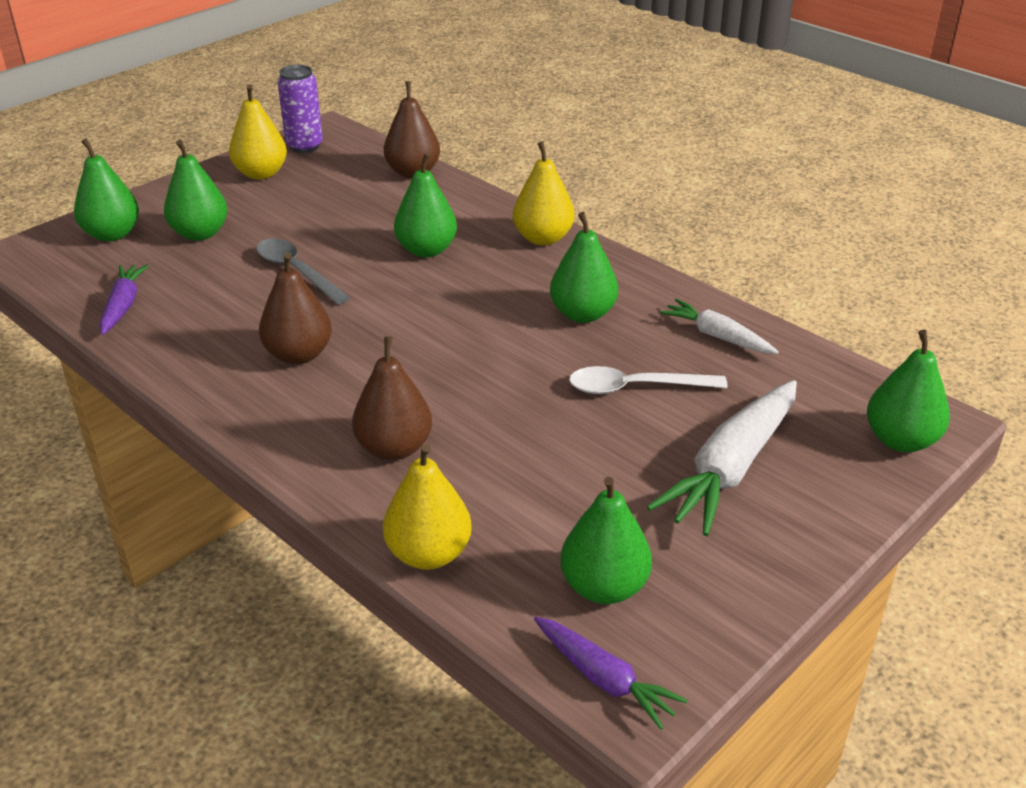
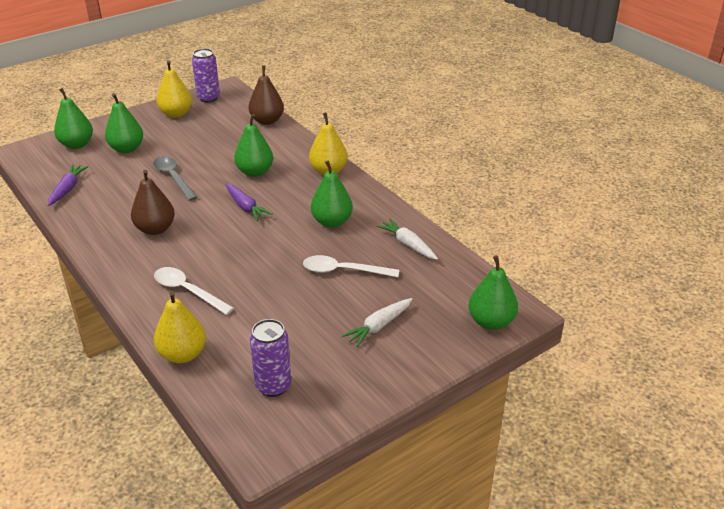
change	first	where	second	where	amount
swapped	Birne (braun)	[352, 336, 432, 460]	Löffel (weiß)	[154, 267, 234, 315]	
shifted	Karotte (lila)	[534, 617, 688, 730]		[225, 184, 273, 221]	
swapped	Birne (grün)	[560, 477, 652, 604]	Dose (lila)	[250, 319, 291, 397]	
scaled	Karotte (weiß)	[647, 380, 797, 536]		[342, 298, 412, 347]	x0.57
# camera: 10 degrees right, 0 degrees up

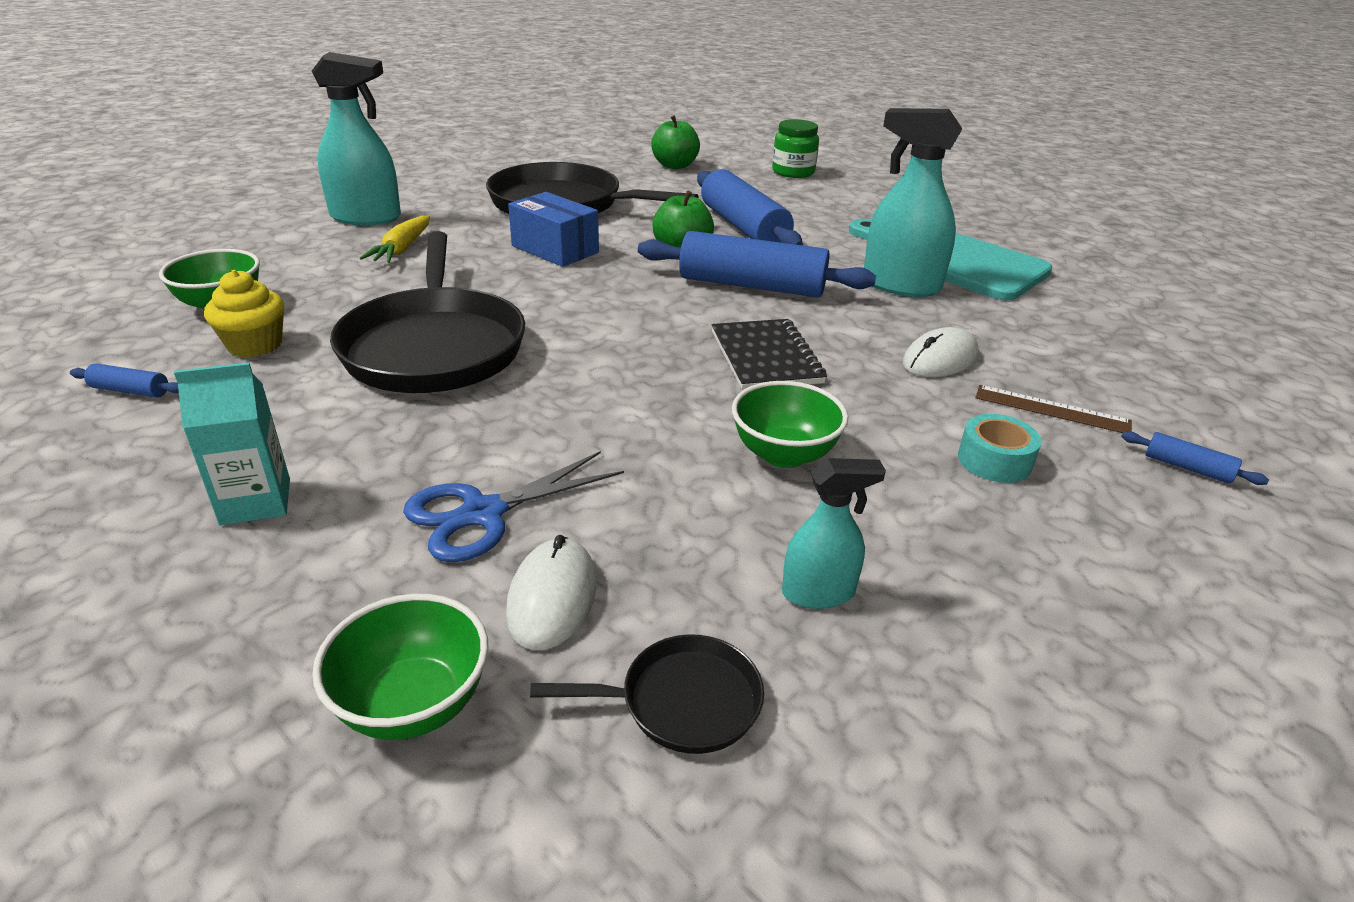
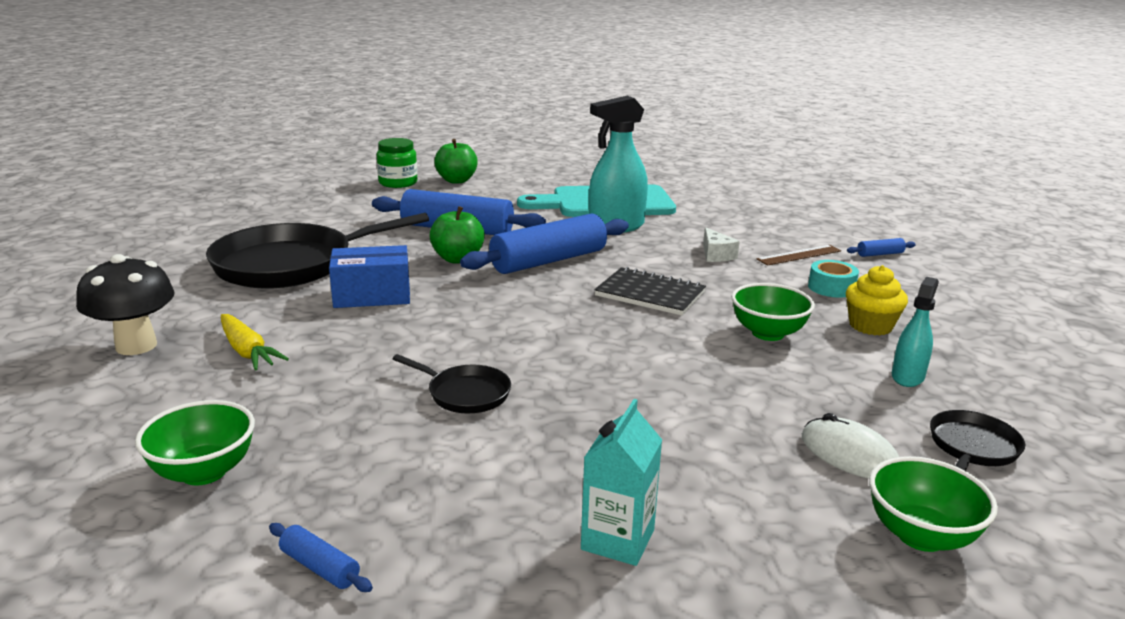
change	first	where	second	where	amount
rotated	Nudelholz (blau)	[70, 363, 179, 398]		[269, 523, 373, 592]	75 degrees clockwise
shifted	Muffin (gelb)	[204, 270, 284, 358]		[846, 265, 908, 335]	
swapped	Sprühflasche (türkis)	[312, 52, 401, 225]	Pilz (schwarz)	[76, 254, 175, 355]	
scaled	Pfanne (schwarz)	[330, 231, 525, 393]		[393, 354, 511, 413]	x0.45
gone	Schere (blau)	[403, 451, 624, 562]			
shifted	Apfel (grün)	[651, 115, 700, 169]		[434, 139, 478, 184]	
swapped	Computermaus (weiß)	[903, 327, 979, 377]	Käse (weiß)	[703, 227, 740, 262]	
# camera: 50 degrees left, 10 degrees down

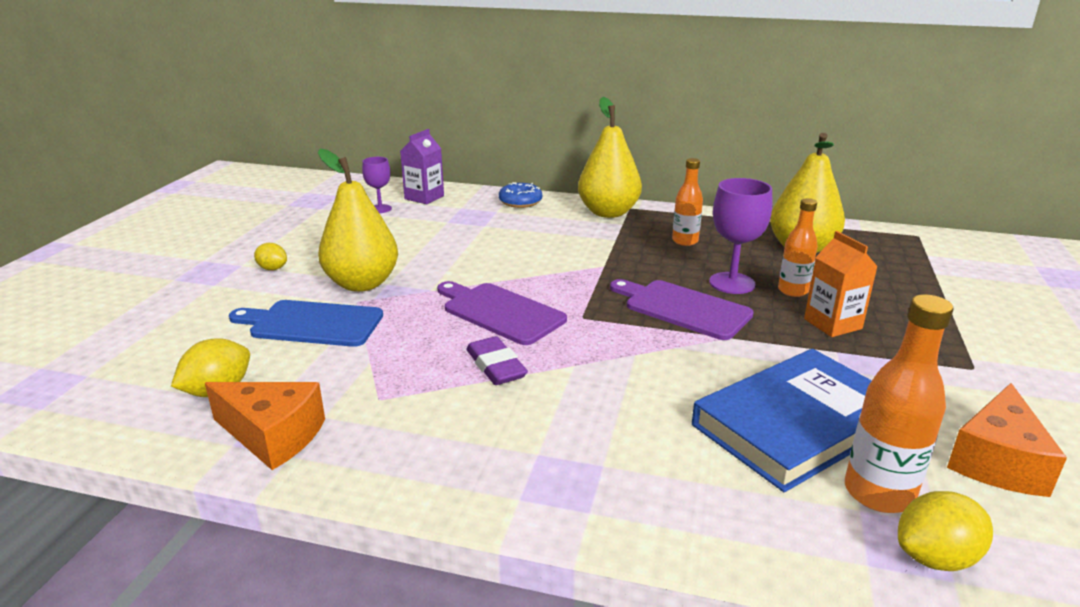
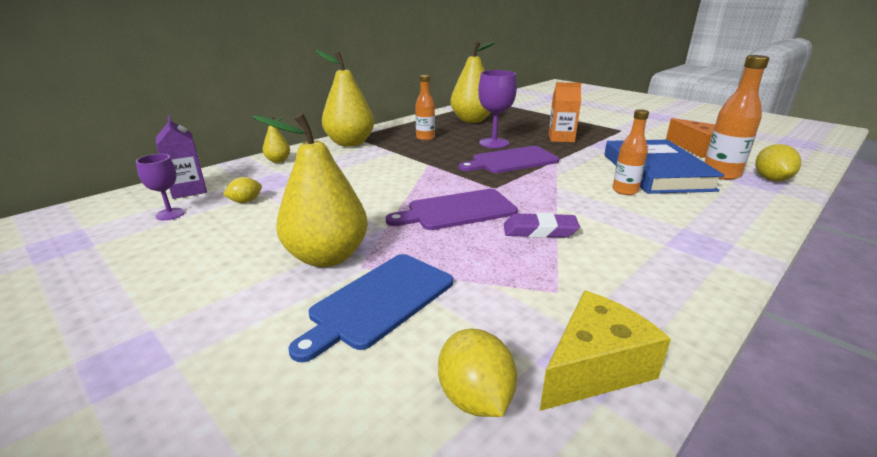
change	first	where	second	where	amount
repainted	Käse (orange)	[205, 382, 325, 470]	Käse (gelb)	[540, 291, 671, 411]	
shifted	Zitrone (gelb)	[254, 243, 287, 270]		[223, 177, 262, 203]	
swapped	Donut (blau)	[499, 182, 542, 208]	Birne (gelb)	[263, 117, 290, 163]	
shifted	Flasche (orange)	[778, 198, 818, 297]		[613, 109, 649, 195]	
# camera: 60 degrees left, 0 degrees up

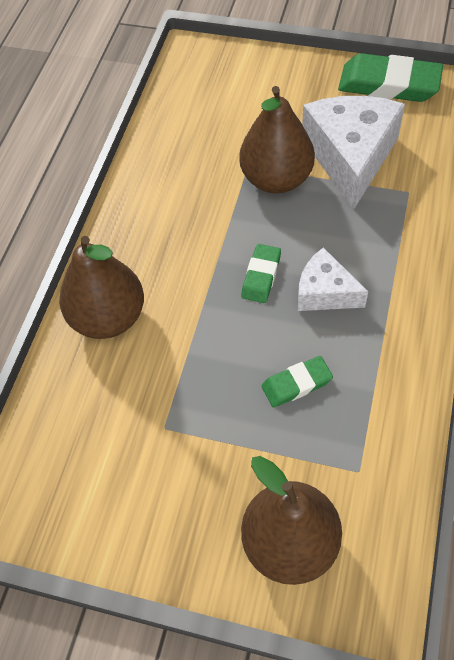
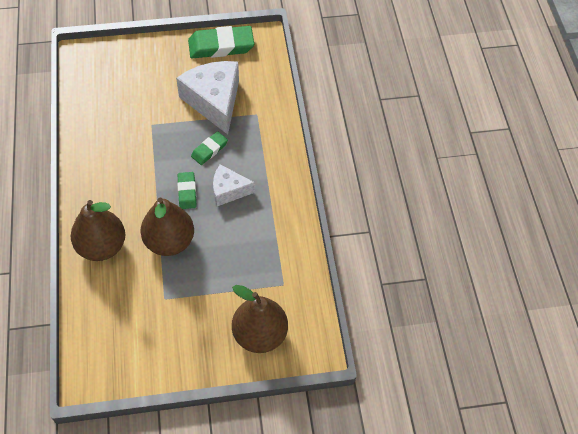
change	first	where	second	where	amount
shifted	Birne (braun)	[239, 86, 315, 194]		[141, 197, 194, 256]	
shifted	Radiergummi (grün)	[262, 356, 333, 408]		[191, 131, 228, 165]	
# camera: 30 degrees left, 0 degrees up

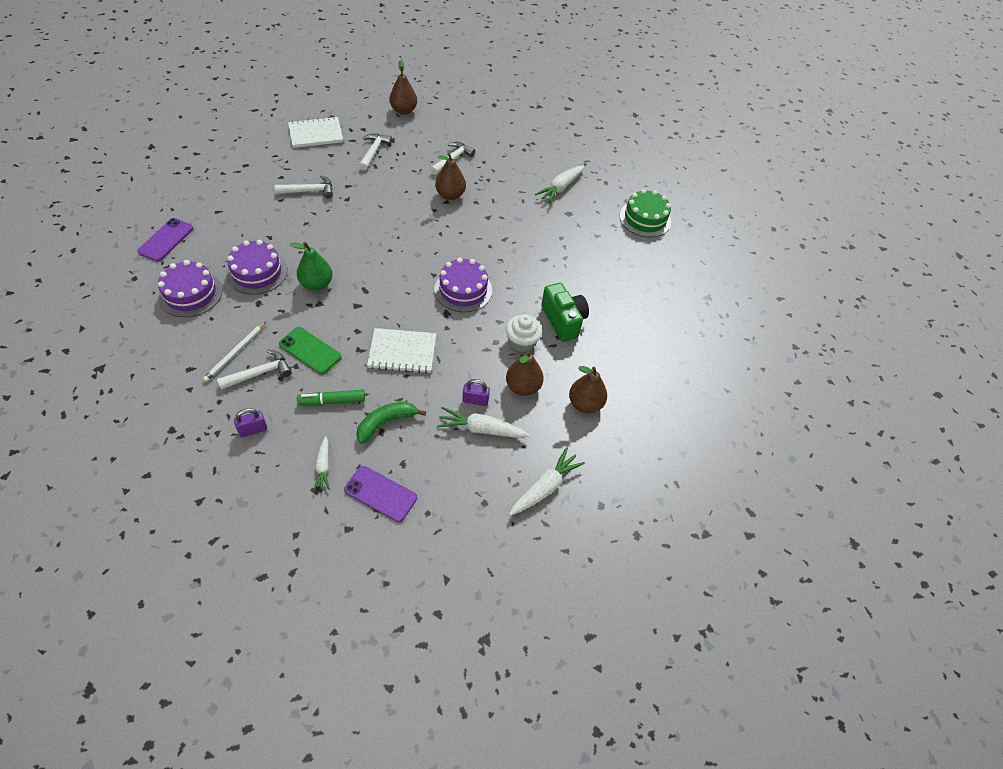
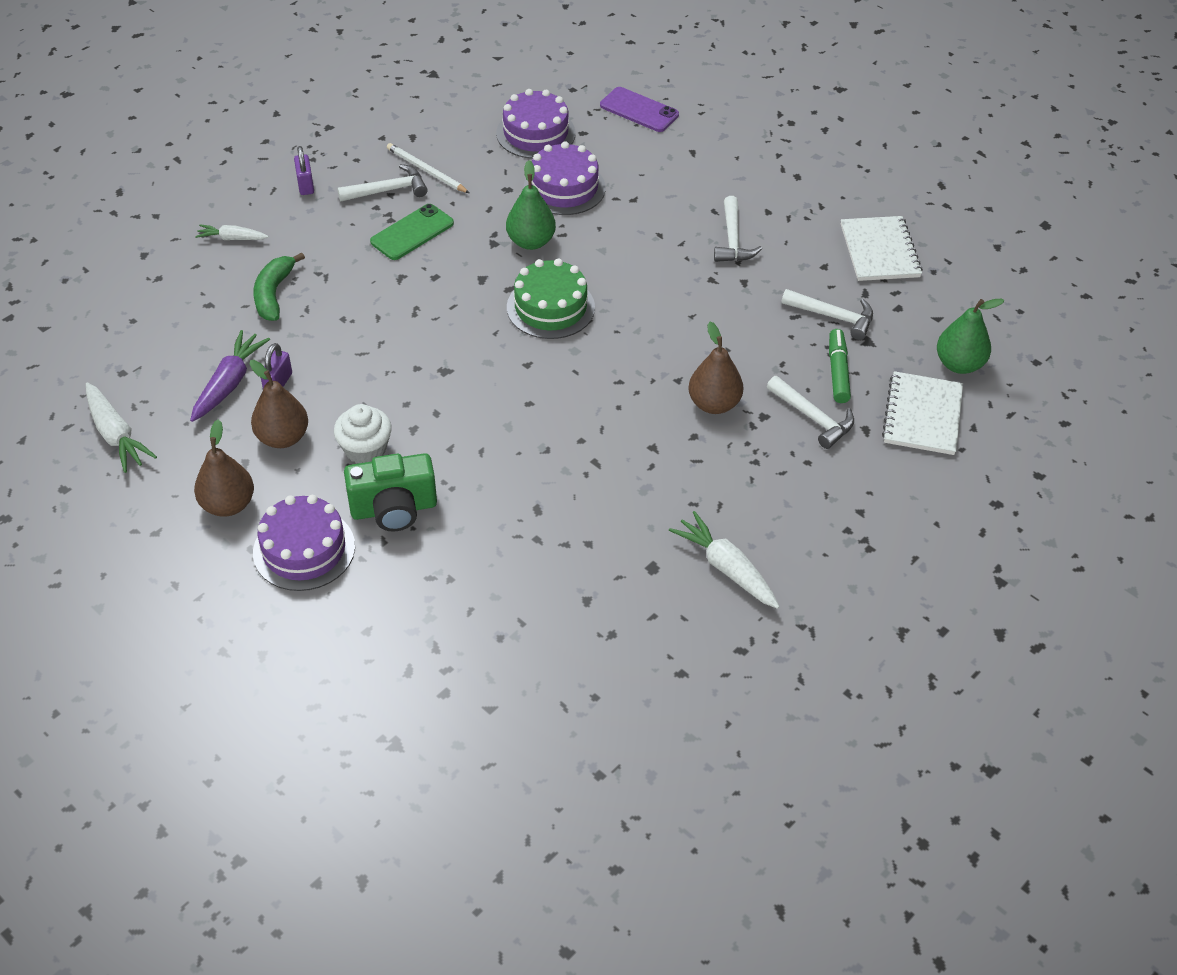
change	first	where	second	where	amount
rotated	Hammer (weiß)	[217, 349, 291, 390]		[337, 164, 427, 202]	90 degrees counterclockwise
shifted	Filzstift (grün)	[297, 390, 365, 405]		[829, 329, 851, 403]	
gone	Handy (lila)	[344, 466, 417, 522]			
rotated	Banane (grün)	[356, 402, 426, 444]		[253, 252, 305, 321]	150 degrees counterclockwise
shifted	Notizbuch (weiß)	[367, 328, 436, 373]		[882, 371, 963, 455]	
repainted	Birne (braun)	[389, 60, 417, 115]	Birne (grün)	[937, 299, 1004, 374]	
shifted	Kuchen (lila)	[434, 258, 492, 312]		[253, 495, 355, 591]	
repainted	Karotte (weiß)	[437, 407, 530, 438]	Karotte (lila)	[190, 330, 270, 422]	
shifted	Kuchen (grün)	[619, 189, 671, 237]		[507, 259, 595, 339]	
# camera: 105 degrees right, 5 degrees down

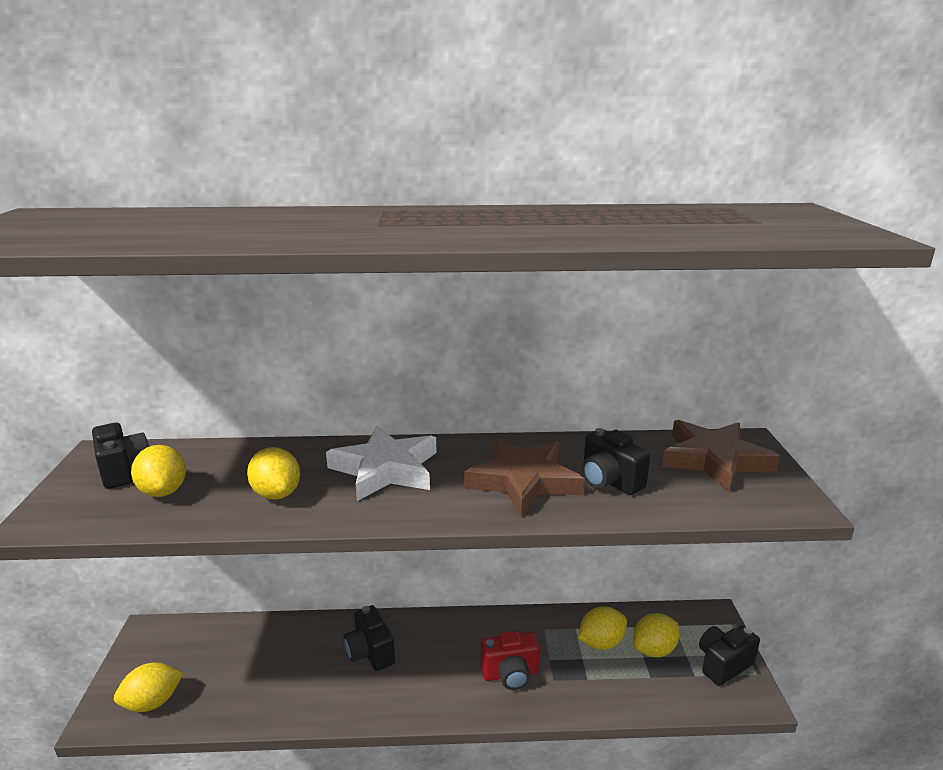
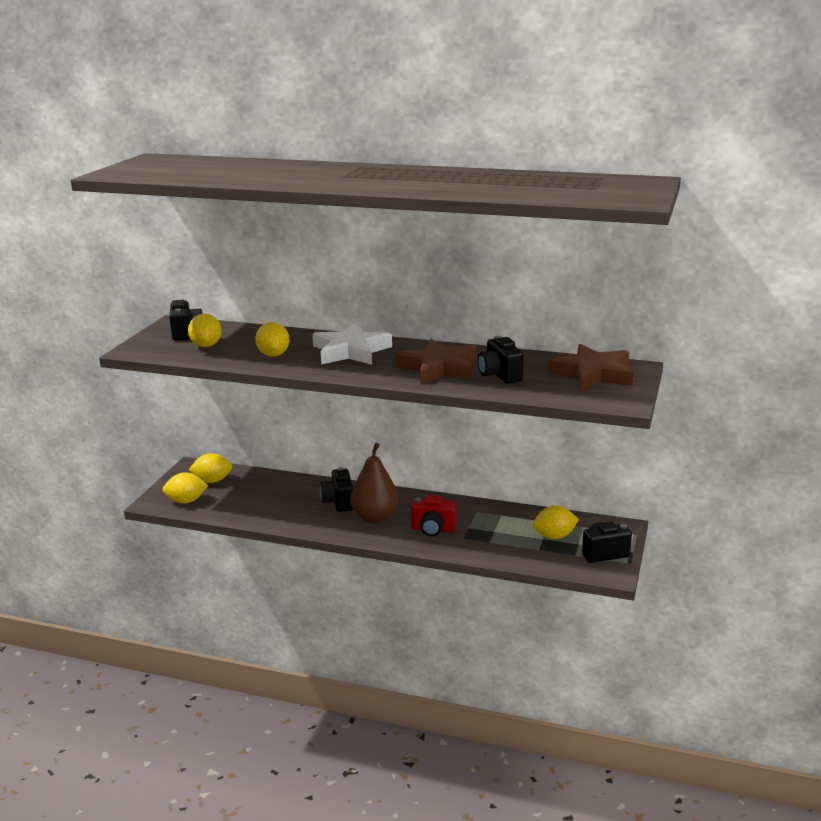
change	first	where	second	where	amount
shifted	Zitrone (gelb)	[578, 607, 627, 650]		[188, 453, 232, 483]	
new			Birne (braun)	[350, 443, 399, 523]	
# camera: 20 degrees right, 0 degrees up

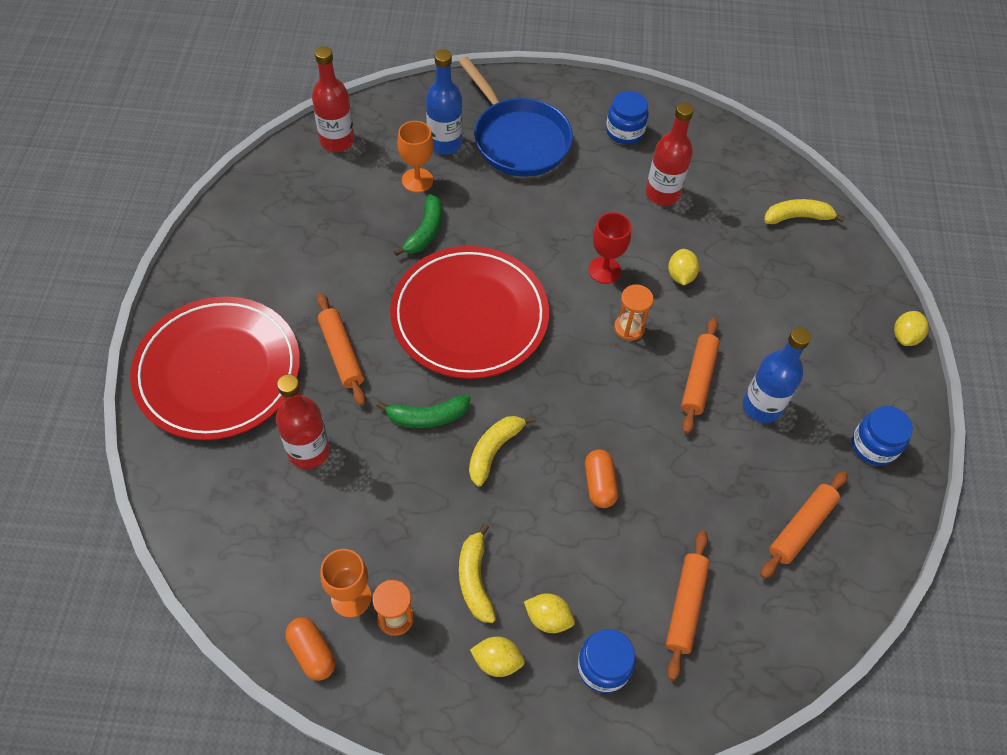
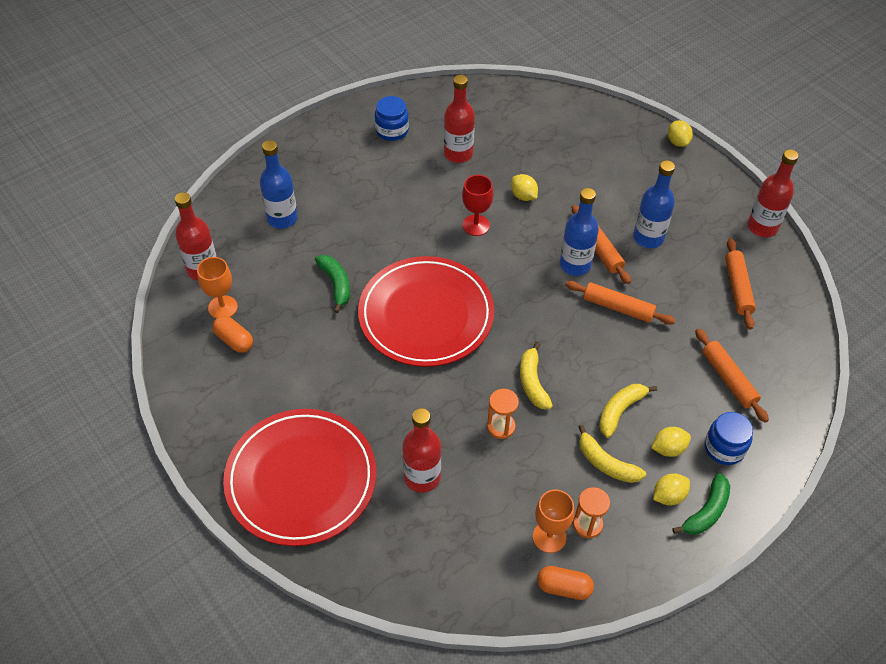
change	first	where	second	where	amount
shifted	Nudelholz (orange)	[317, 293, 366, 406]		[565, 281, 675, 325]	
shifted	Banane (grün)	[376, 395, 470, 428]		[672, 473, 730, 535]	
shifted	Kelch (orange)	[397, 121, 433, 193]		[197, 257, 238, 318]	
gone	Pfanne (blau)	[458, 57, 573, 177]			
shifted	Kapsel (orange)	[585, 450, 618, 508]		[212, 316, 253, 353]	
shifted	Sanduhr (orange)	[614, 284, 654, 341]		[487, 389, 519, 439]	
shifted	Banane (gelb)	[764, 199, 845, 224]		[599, 384, 657, 438]	
gone	Einmachglas (blau)	[852, 406, 913, 466]			
new			Flasche (blau)	[560, 188, 599, 276]	
new			Flasche (rot)	[748, 149, 799, 237]	
# camera: 40 degrees left, 5 degrees down

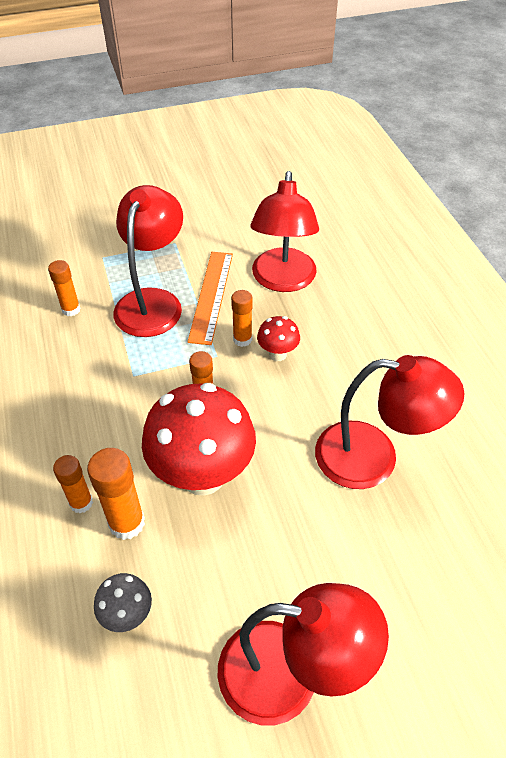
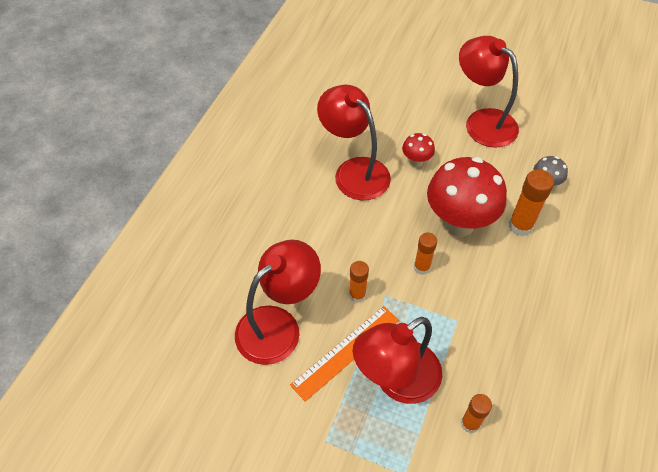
change	first	where	second	where	amount
gone	Klebestift (orange)	[53, 455, 93, 513]			
shifted	Pilz (rot)	[257, 316, 300, 361]		[402, 133, 435, 167]	
# camera: 140 degrees left, 5 degrees up

